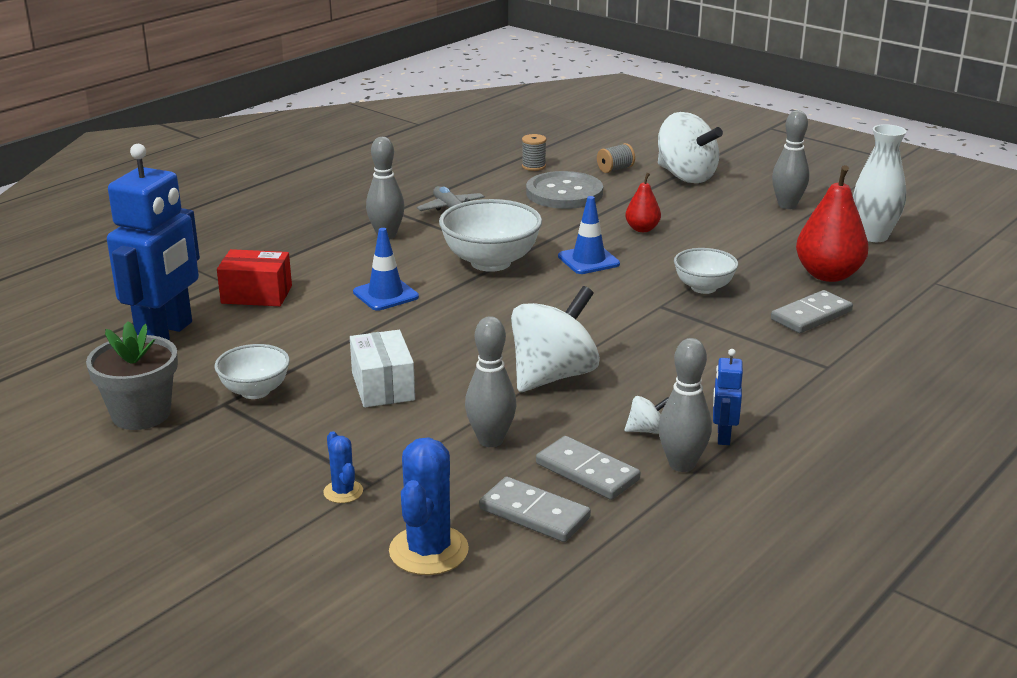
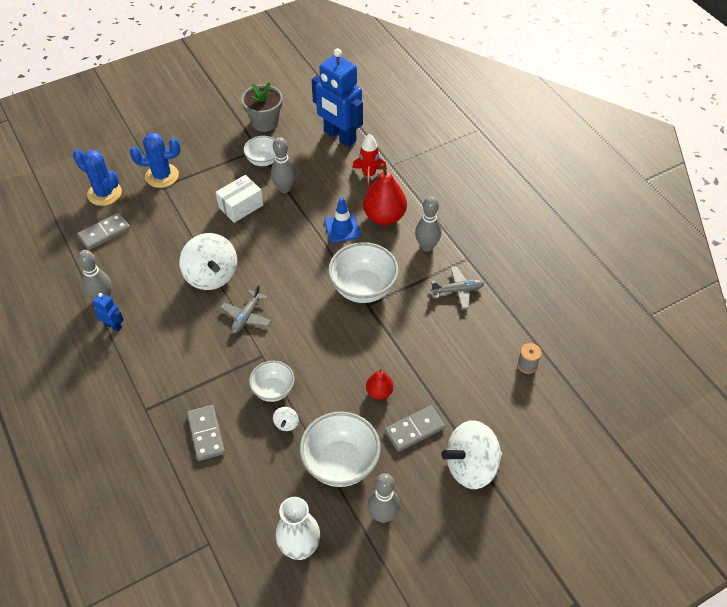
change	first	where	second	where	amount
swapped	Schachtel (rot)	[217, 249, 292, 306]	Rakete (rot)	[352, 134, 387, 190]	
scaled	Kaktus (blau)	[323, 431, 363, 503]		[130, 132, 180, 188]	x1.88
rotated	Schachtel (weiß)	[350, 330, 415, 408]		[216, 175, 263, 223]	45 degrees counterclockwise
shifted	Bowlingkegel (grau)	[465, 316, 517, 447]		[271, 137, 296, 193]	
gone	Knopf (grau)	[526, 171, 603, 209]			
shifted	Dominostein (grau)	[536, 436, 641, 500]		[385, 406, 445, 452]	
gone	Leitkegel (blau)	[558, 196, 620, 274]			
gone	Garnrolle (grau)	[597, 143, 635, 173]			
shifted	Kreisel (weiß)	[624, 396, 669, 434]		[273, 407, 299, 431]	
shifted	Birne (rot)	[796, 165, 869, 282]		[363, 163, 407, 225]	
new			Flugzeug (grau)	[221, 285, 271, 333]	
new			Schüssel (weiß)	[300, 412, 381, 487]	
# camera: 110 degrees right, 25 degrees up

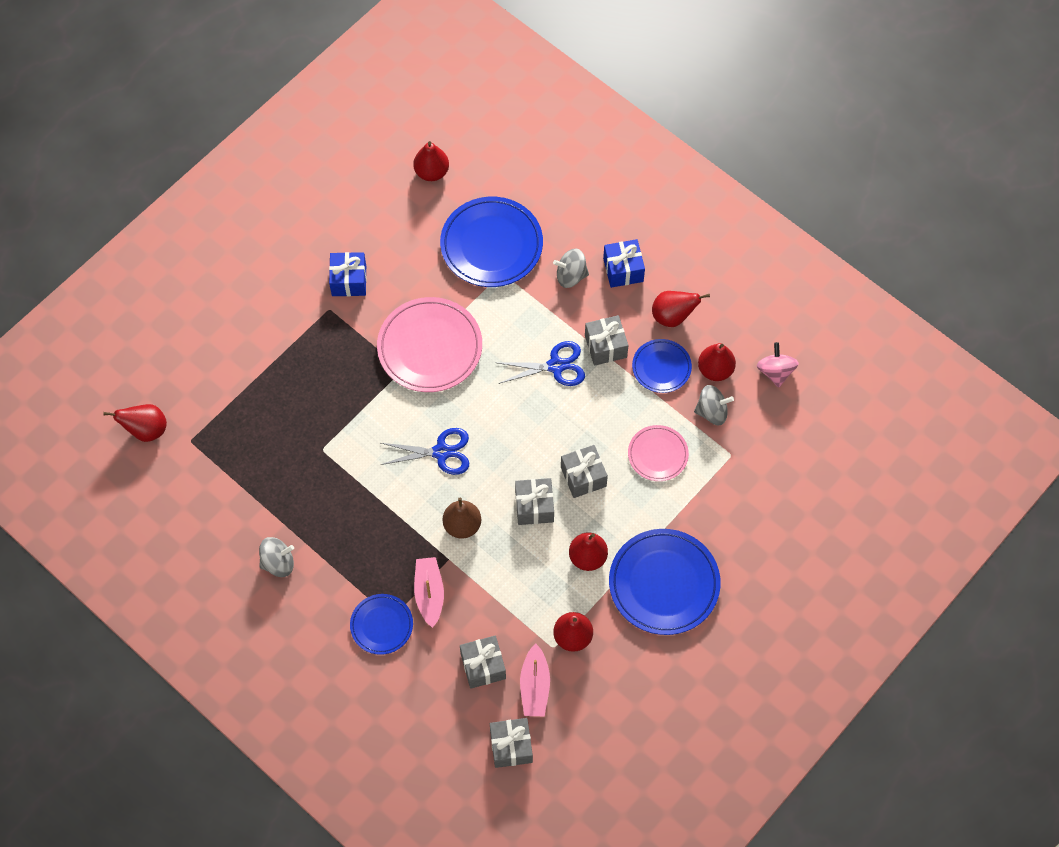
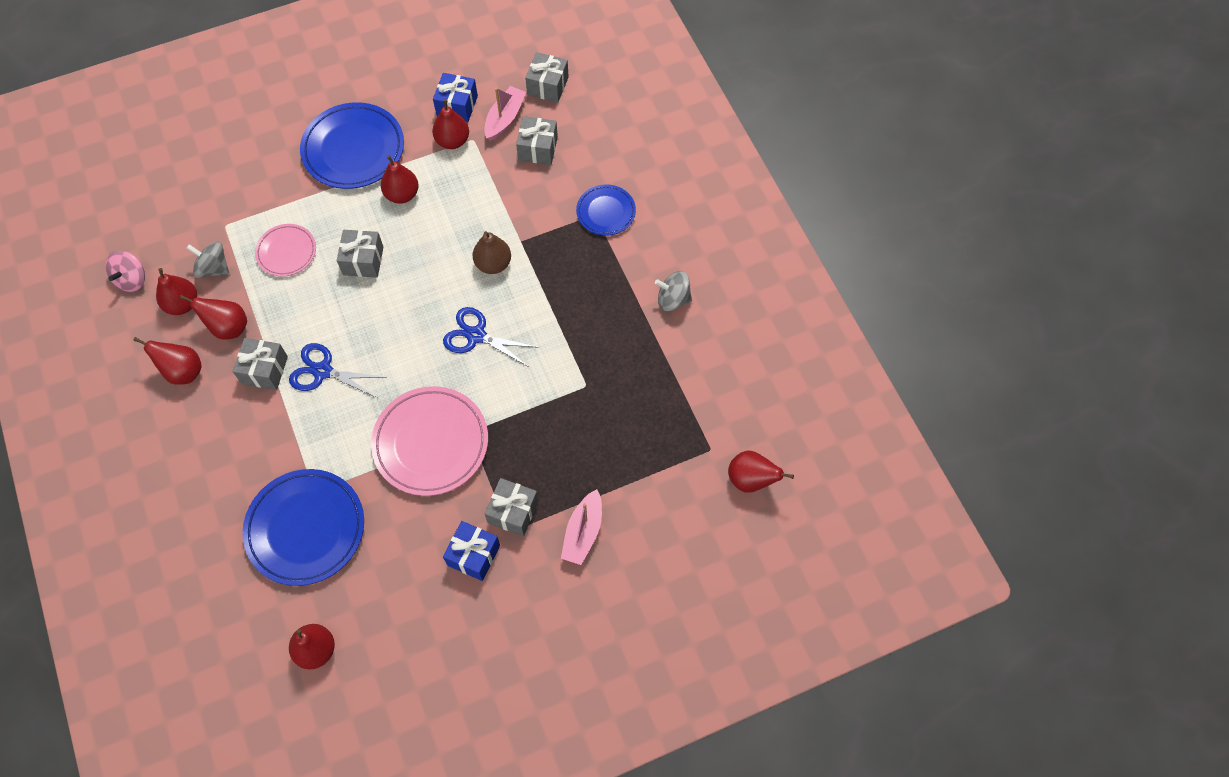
change	first	where	second	where	amount
shifted	Boot (rosa)	[414, 557, 444, 628]		[561, 489, 602, 565]	
shifted	Geschenk (grau)	[515, 478, 554, 525]		[485, 478, 539, 536]	
gone	Kreisel (grau)	[553, 248, 589, 288]			
shifted	Geschenk (blau)	[603, 239, 645, 288]		[433, 73, 478, 122]	
swapped	Teller (blau)	[632, 339, 692, 393]	Birne (rot)	[180, 295, 247, 340]	
# camera: 155 degrees left, 0 degrees up

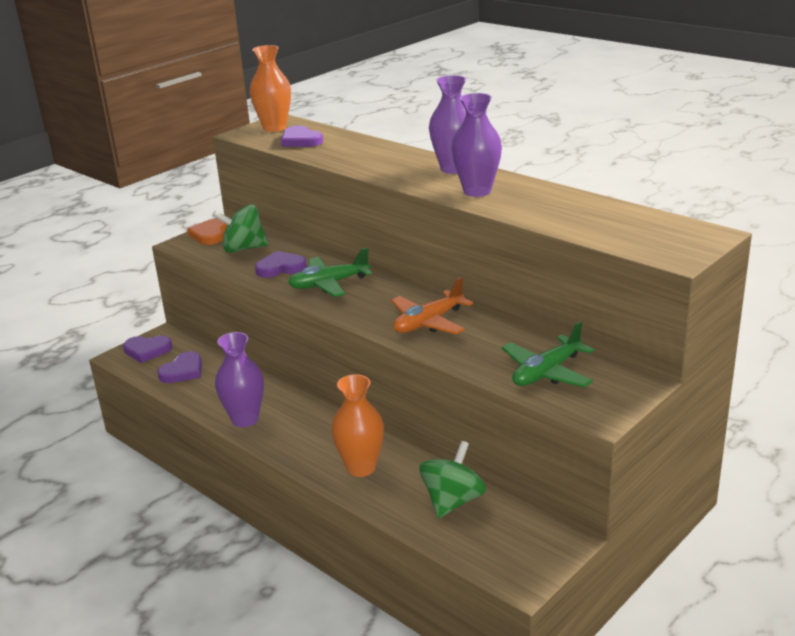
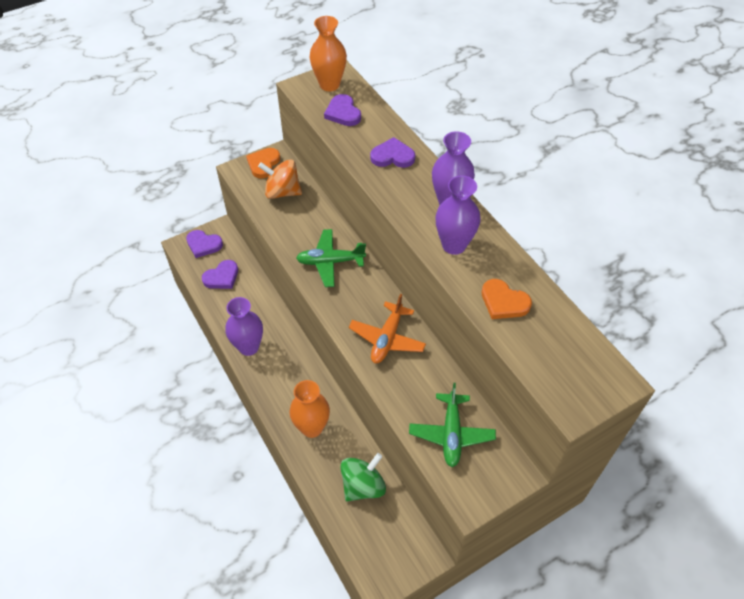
change	first	where	second	where	amount
repainted	Kreisel (grün)	[212, 204, 268, 253]	Kreisel (orange)	[258, 159, 302, 199]	
shifted	Herz (lila)	[255, 251, 307, 278]		[370, 137, 415, 168]	
rotated	Flugzeug (orange)	[391, 277, 473, 334]		[349, 294, 426, 363]	45 degrees counterclockwise
rotated	Flugzeug (grün)	[502, 321, 594, 387]		[409, 383, 496, 467]	60 degrees counterclockwise
new			Herz (orange)	[482, 279, 532, 319]	
# camera: 15 degrees right, 25 degrees up

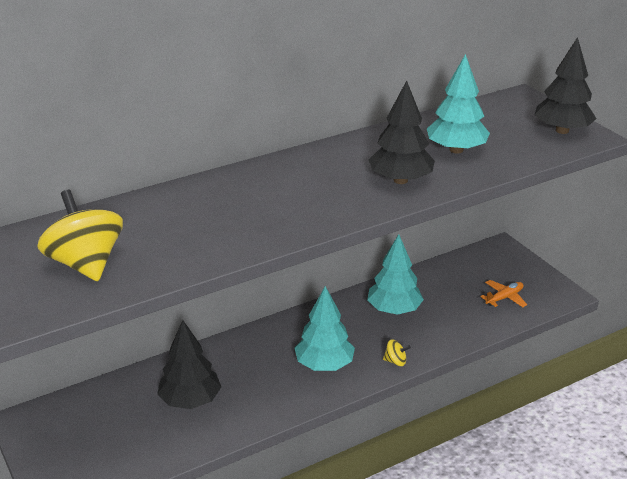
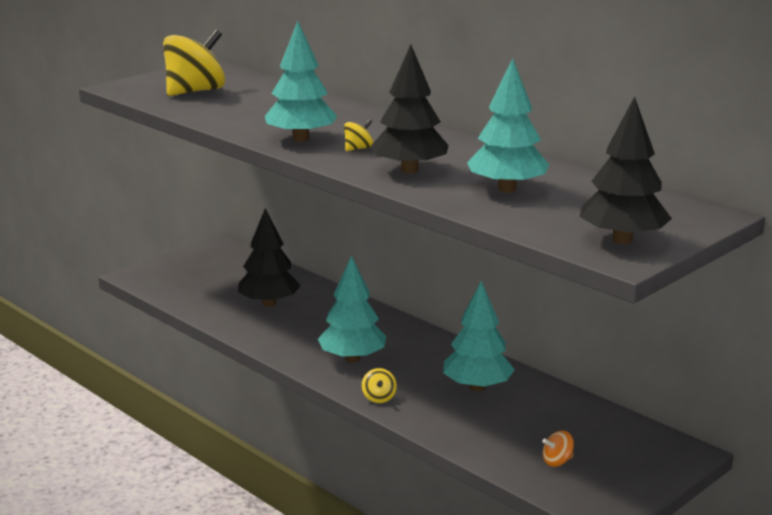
change	first	where	second	where	amount
swapped	Flugzeug (orange)	[480, 280, 527, 307]	Kreisel (orange)	[542, 431, 574, 467]	
new			Baum (türkis)	[265, 21, 338, 142]	
new			Kreisel (gelb)	[344, 119, 373, 151]	
# camera: 75 degrees right, 10 degrees down

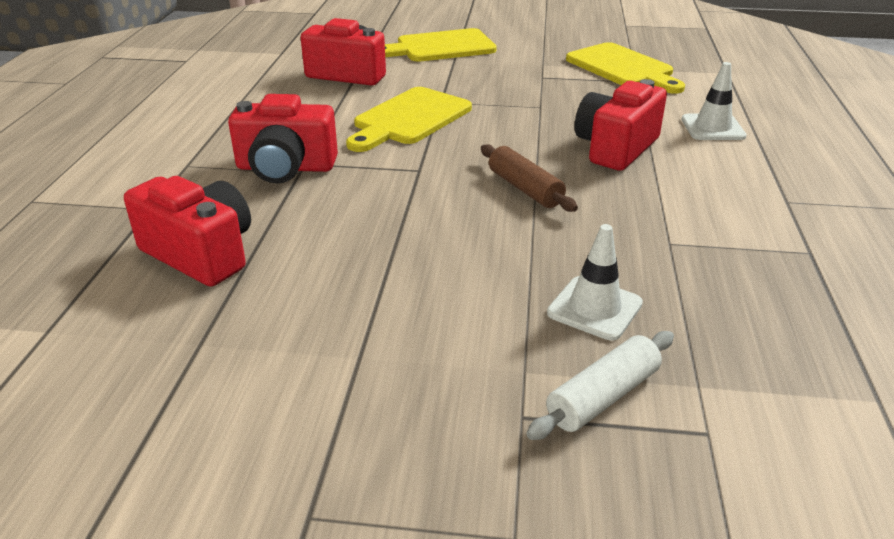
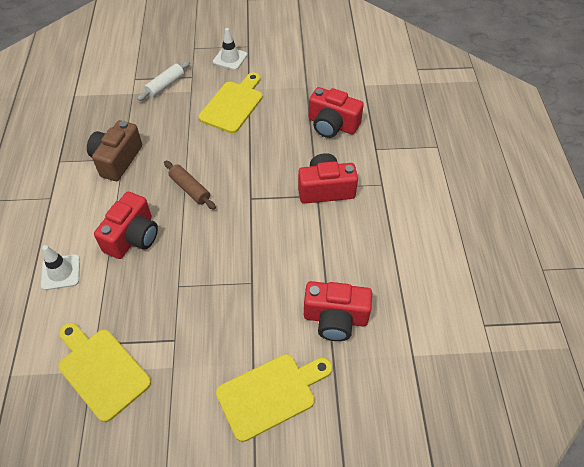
change	first	where	second	where	amount
shifted	Schneidebrett (gelb)	[346, 87, 472, 152]		[198, 73, 263, 133]	
shifted	Leitkegel (weiß)	[547, 224, 643, 340]		[213, 28, 247, 70]	
new			Kamera (braun)	[87, 120, 142, 181]	
# camera: 170 degrees right, 20 degrees up

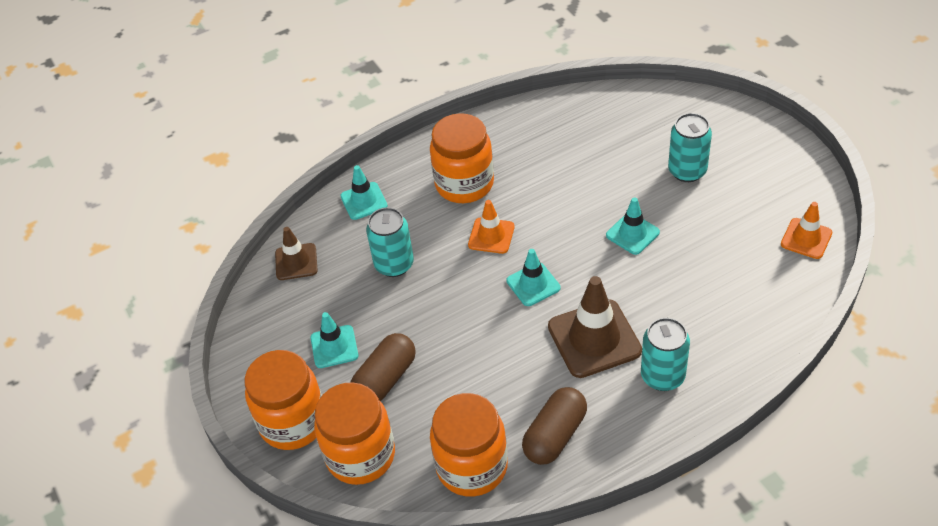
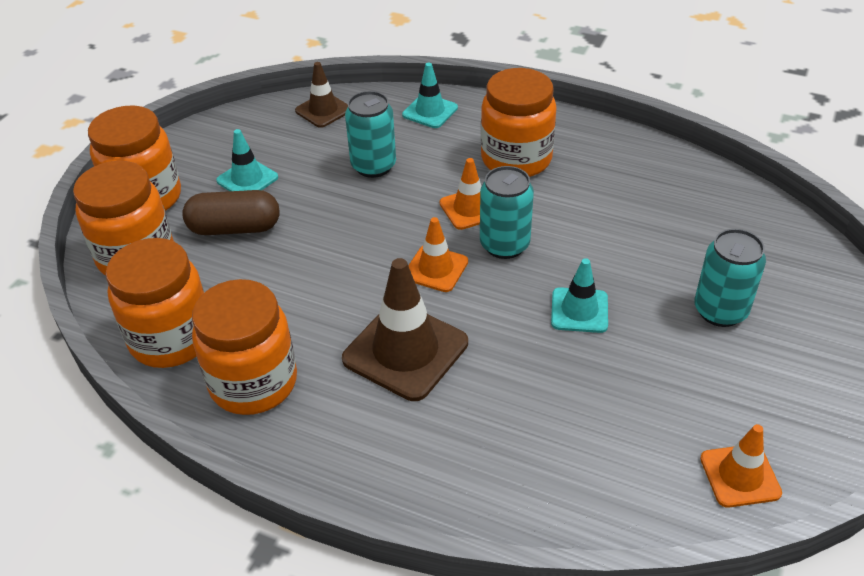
change	first	where	second	where	amount
repainted	Leitkegel (türkis)	[507, 249, 560, 306]	Leitkegel (orange)	[408, 217, 468, 292]	
swapped	Kapsel (braun)	[522, 387, 587, 465]	Einmachglas (orange)	[192, 279, 297, 415]	
shifted	Dose (türkis)	[641, 318, 690, 391]		[480, 166, 534, 259]	
# camera: 50 degrees right, 5 degrees down

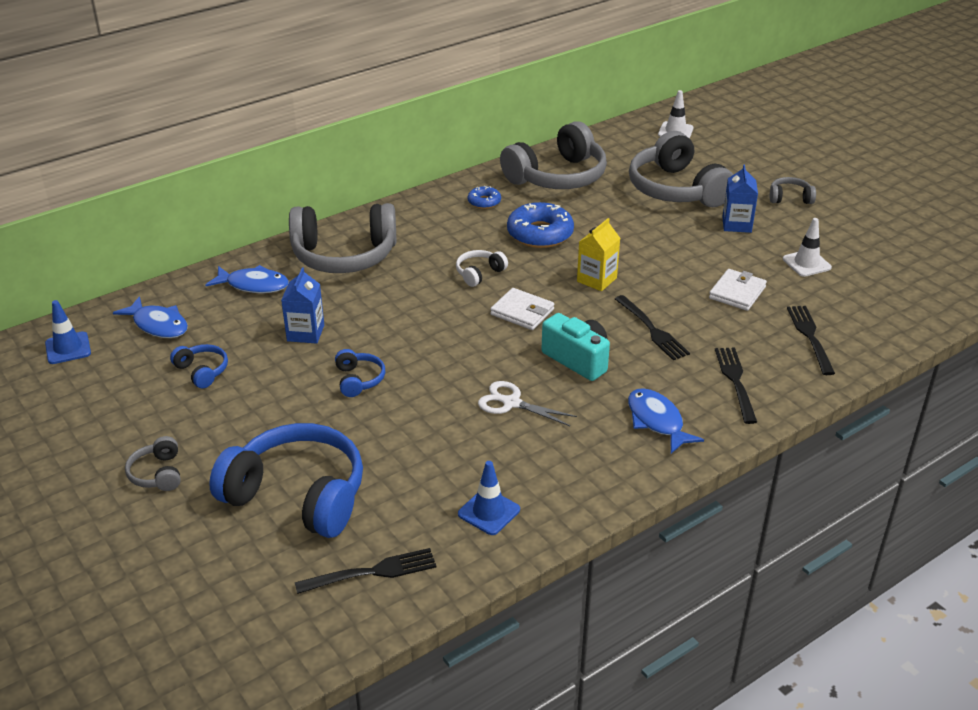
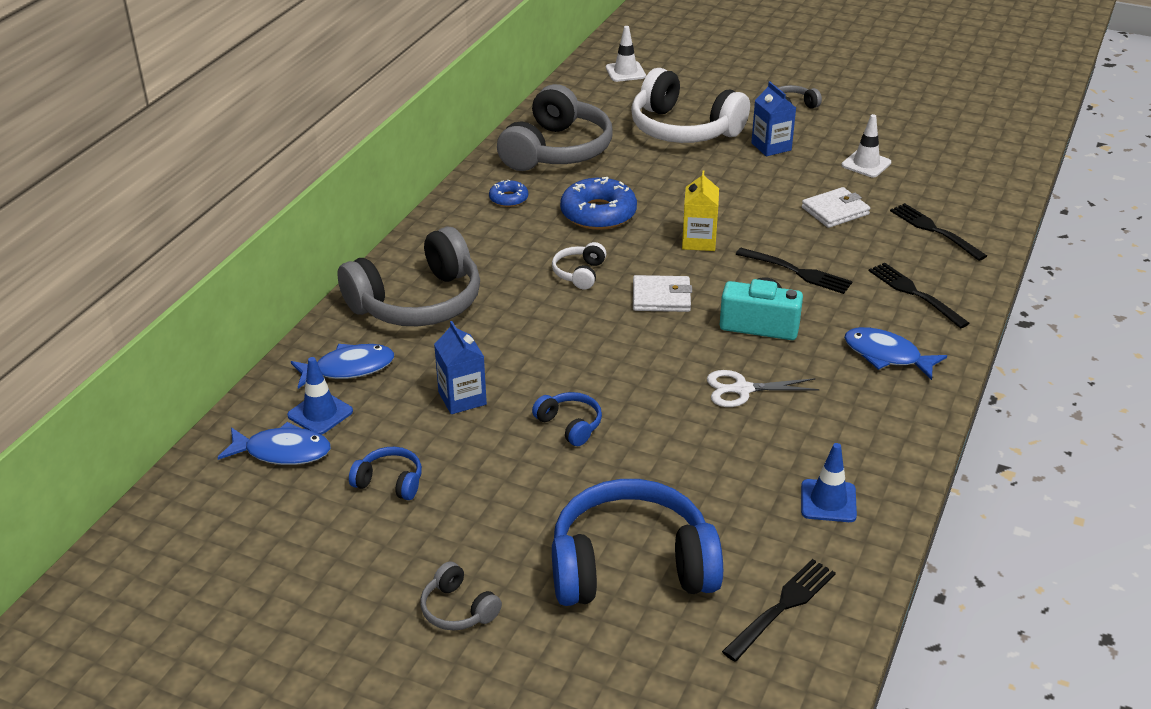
change	first	where	second	where	amount
shifted	Leitkegel (blau)	[45, 300, 91, 364]		[287, 357, 353, 435]	
repainted	Kopfhörer (grau)	[629, 131, 733, 207]	Kopfhörer (weiß)	[631, 68, 750, 143]	
rotated	Geldbörse (weiß)	[709, 269, 767, 311]		[802, 187, 870, 228]	60 degrees clockwise
# camera: 30 degrees left, 0 degrees up

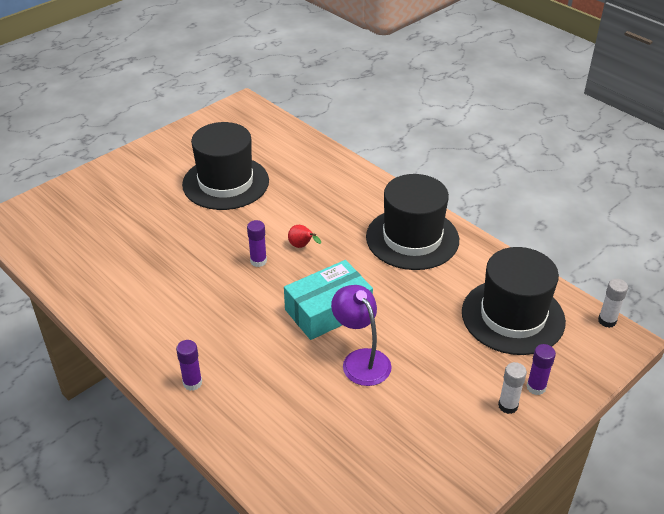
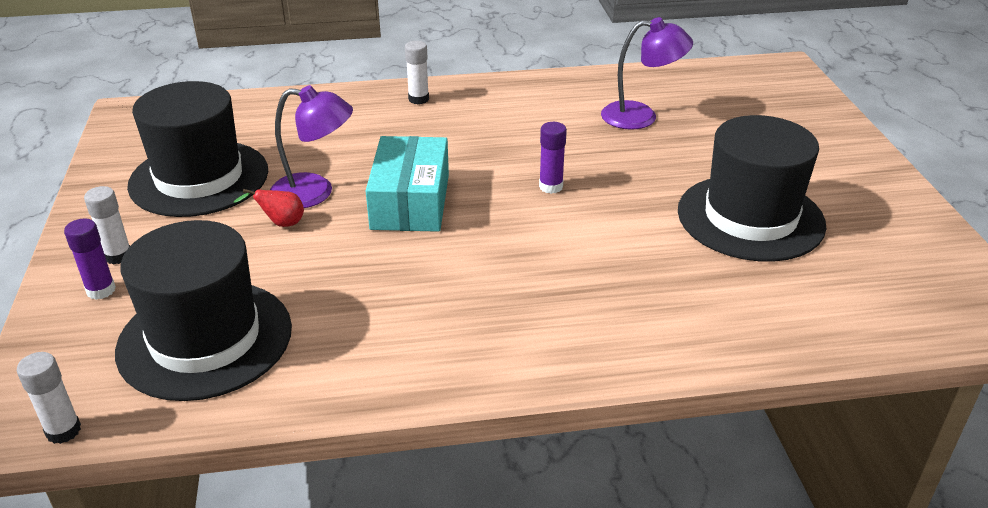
change	first	where	second	where	amount
repainted	Klebestift (lila)	[176, 340, 202, 391]	Klebestift (weiß)	[405, 41, 429, 104]	
shifted	Birne (rot)	[288, 225, 321, 248]		[234, 189, 304, 227]	
shifted	Hut (schwarz)	[366, 174, 459, 270]		[127, 81, 268, 217]	
new			Lampe (lila)	[601, 17, 693, 130]	
# camera: 125 degrees right, 5 degrees down

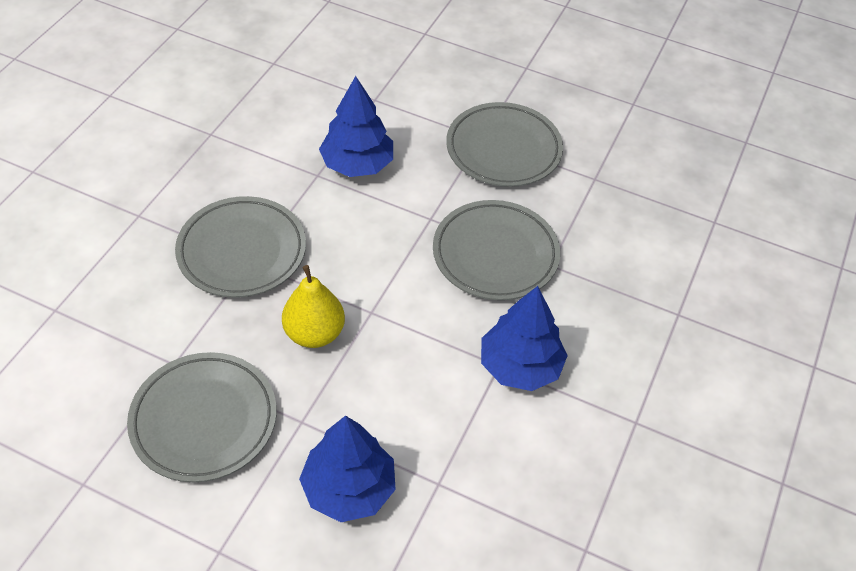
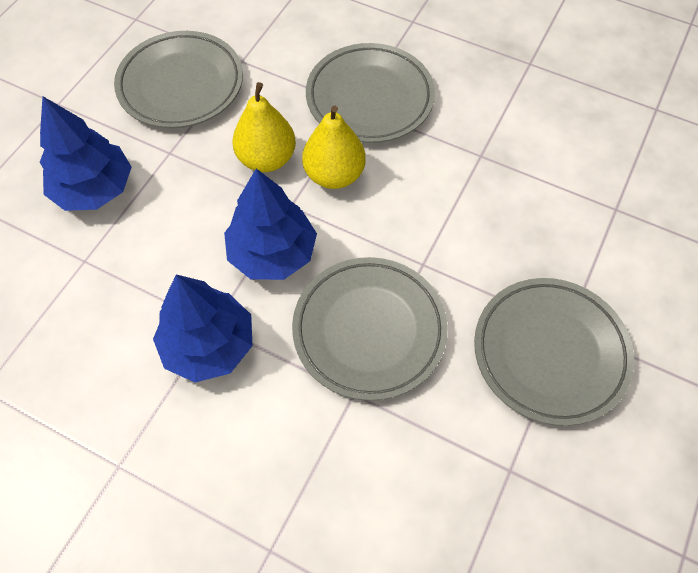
change	first	where	second	where	amount
shifted	Baum (blau)	[319, 76, 393, 177]		[224, 168, 317, 280]	
new			Birne (gelb)	[302, 106, 366, 189]	
# camera: 95 degrees right, 10 degrees up

